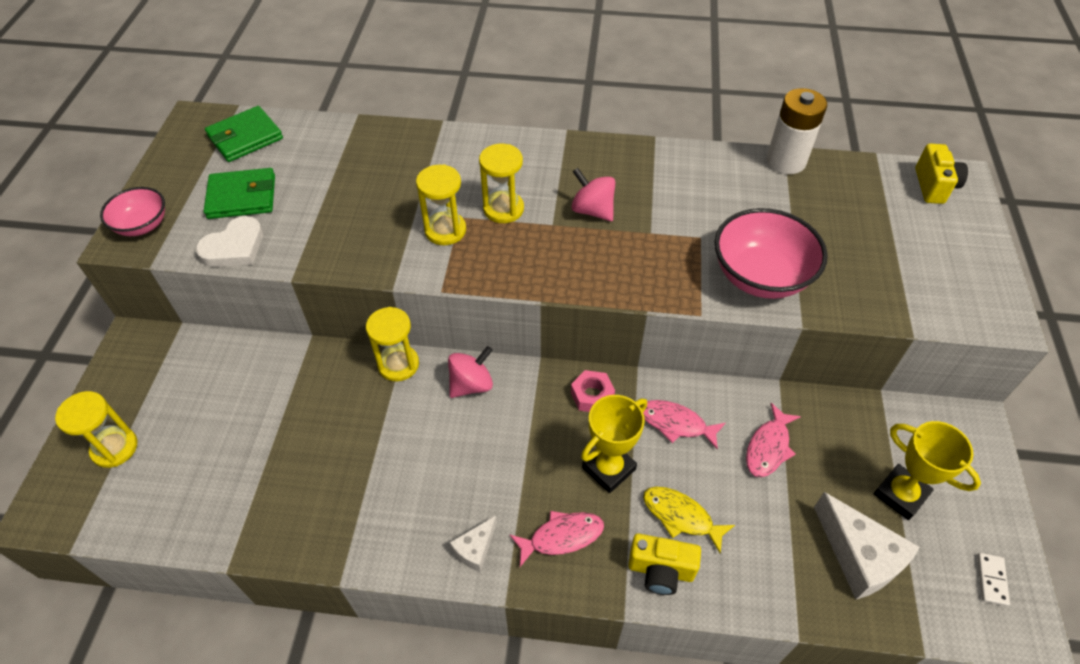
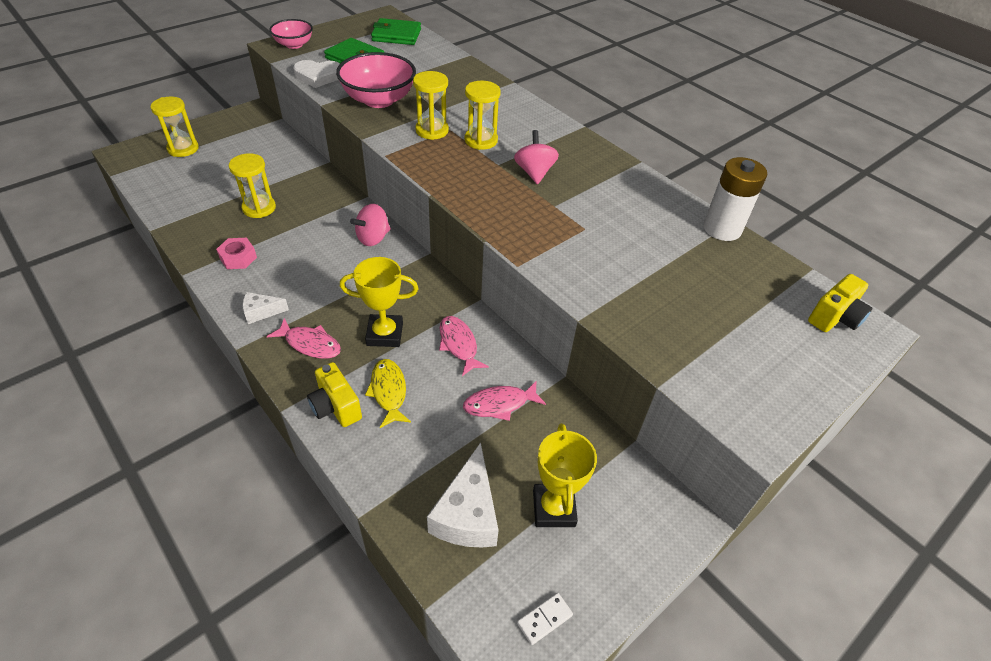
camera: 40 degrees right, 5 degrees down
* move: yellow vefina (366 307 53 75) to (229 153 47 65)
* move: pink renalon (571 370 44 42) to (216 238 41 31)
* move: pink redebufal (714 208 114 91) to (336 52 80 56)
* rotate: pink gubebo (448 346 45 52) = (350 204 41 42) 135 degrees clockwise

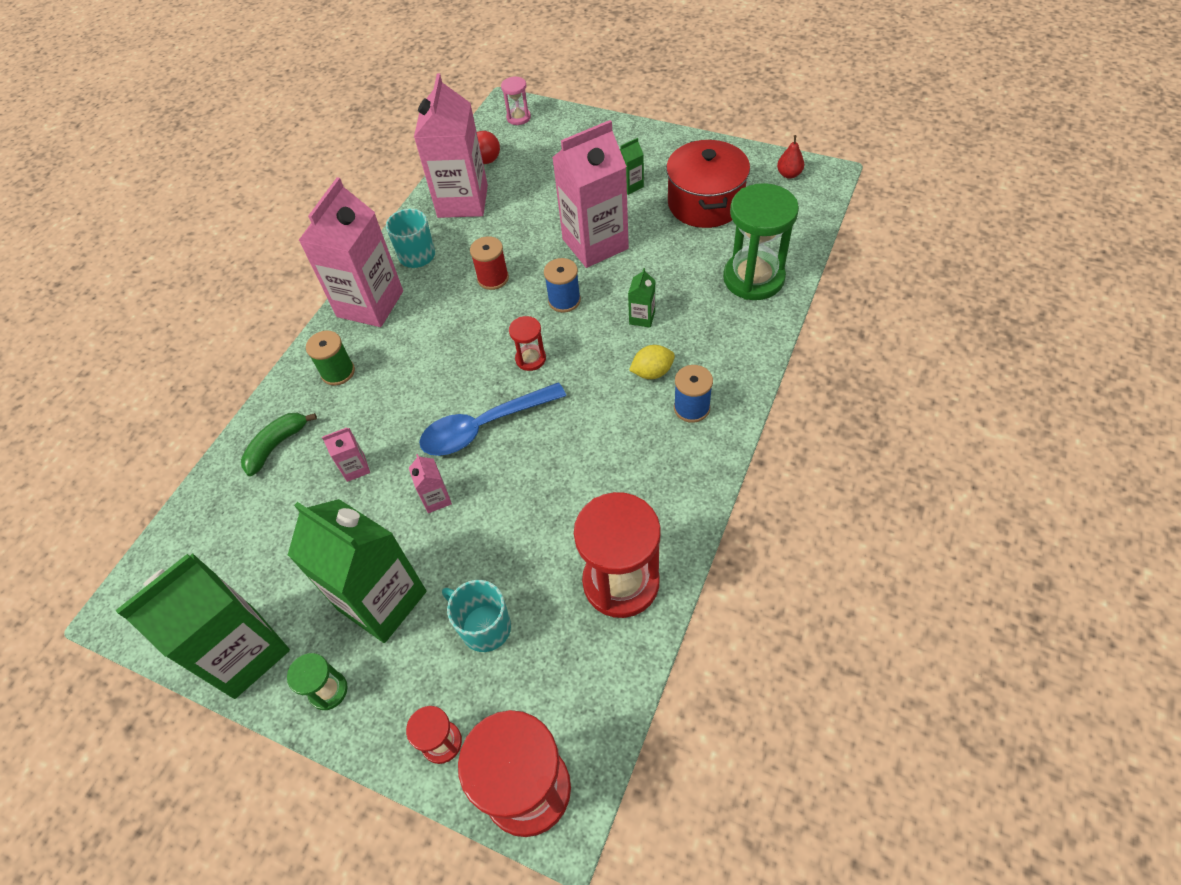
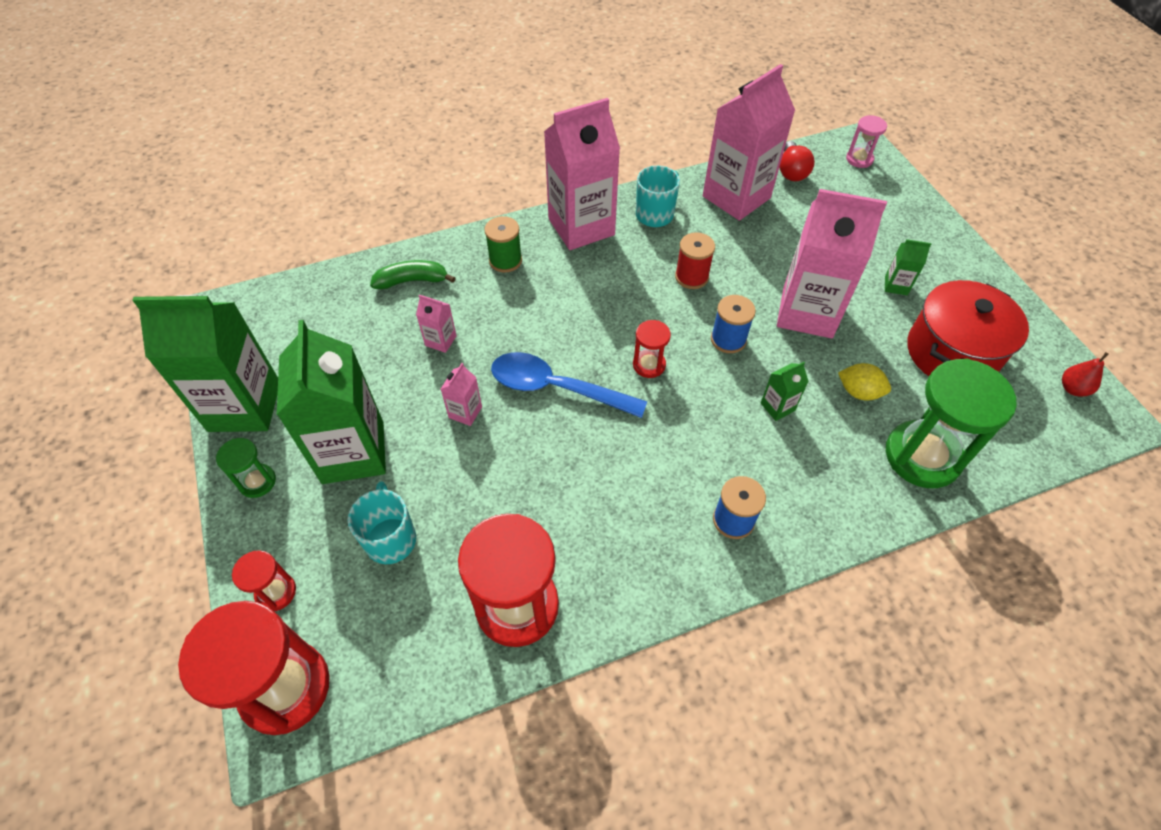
camera: 40 degrees right, 0 degrees up
* move: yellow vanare (629 345 46 34) to (838 363 53 37)

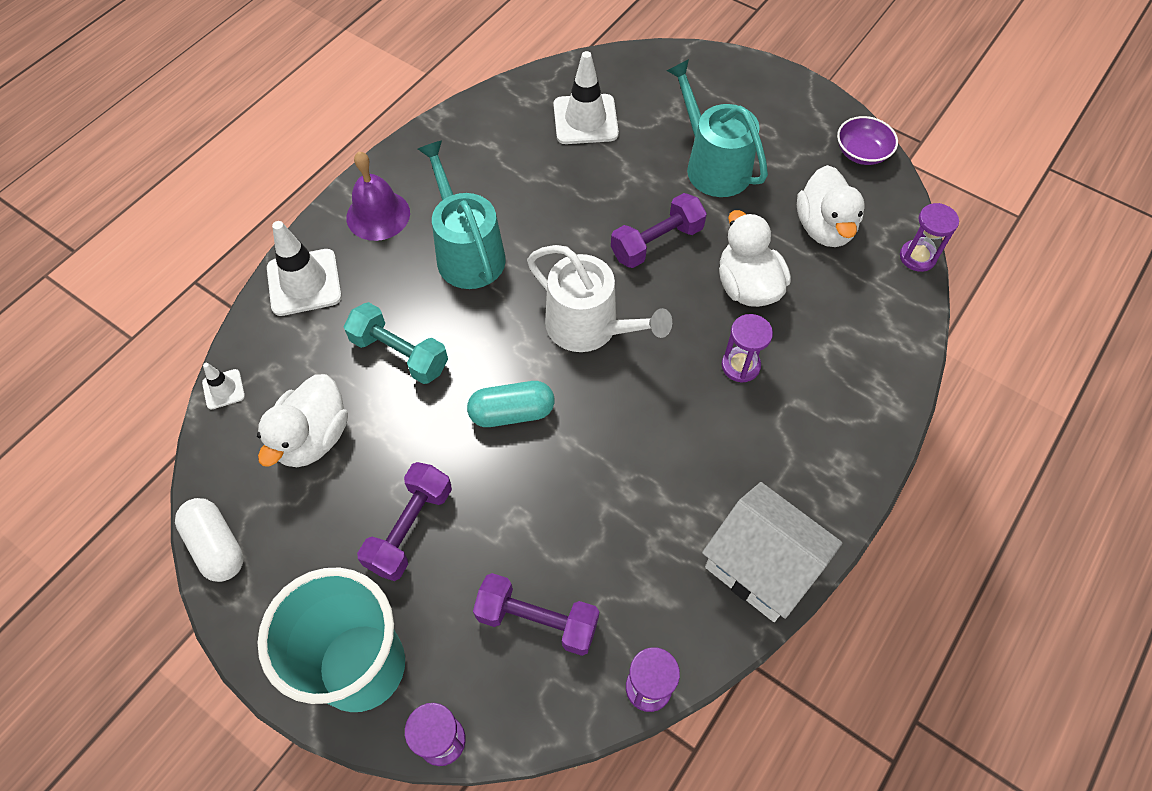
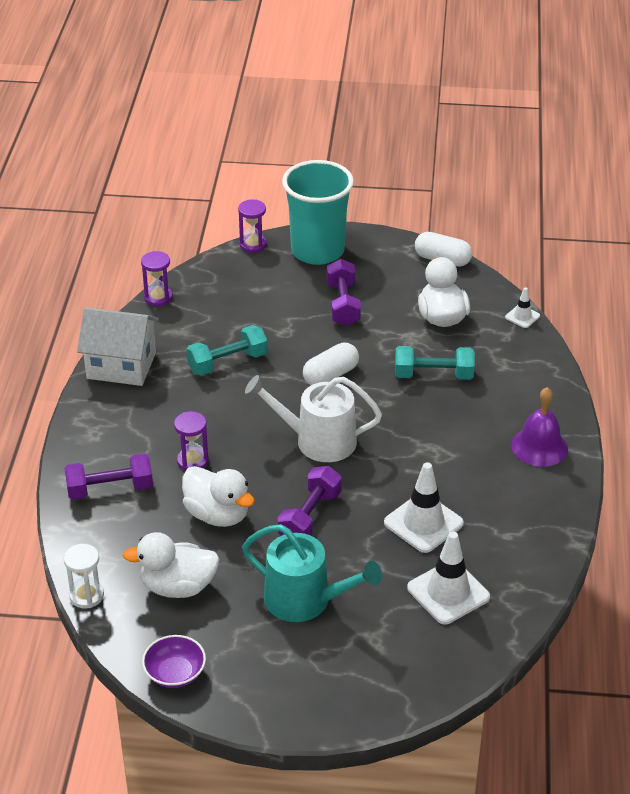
camera: 150 degrees right, 20 degrees down
* delete: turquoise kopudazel (418 141 88 148)
* insert: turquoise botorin (186 325 82 51)
* move: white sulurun (267 221 75 95) to (384 462 80 91)
* move: purple botorin (473 573 126 83) to (65 453 88 47)
* recolor: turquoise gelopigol (467 381 87 46) to white gelopigol (303 343 56 42)
* recolor: purple vefina (900 203 59 69) to white vefina (64 544 40 65)
* rotate: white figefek (797 165 68 82) = (123 532 96 66) 60 degrees counterclockwise

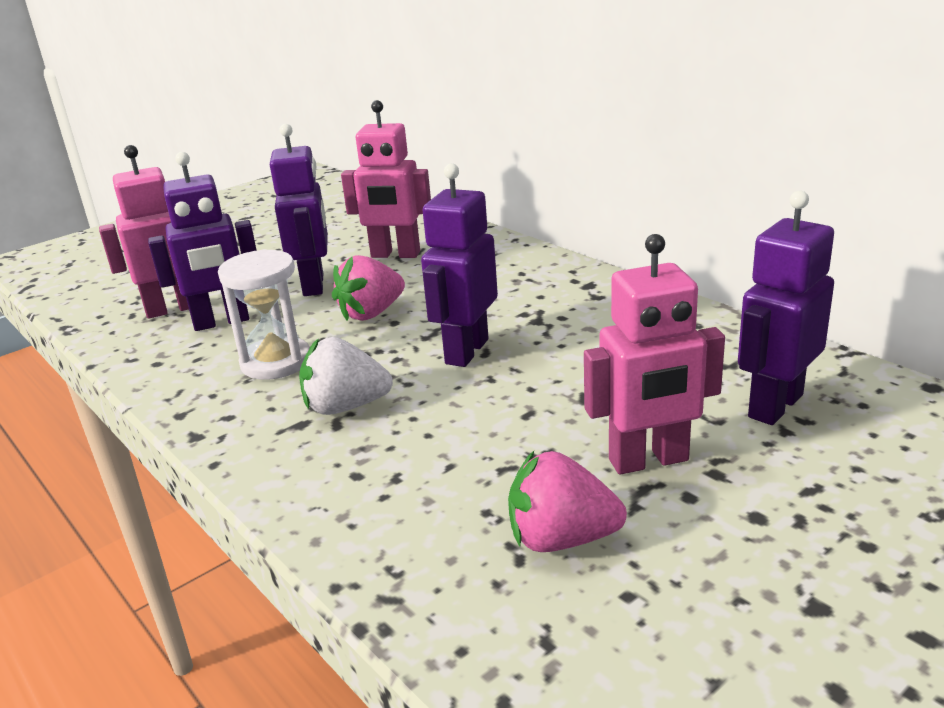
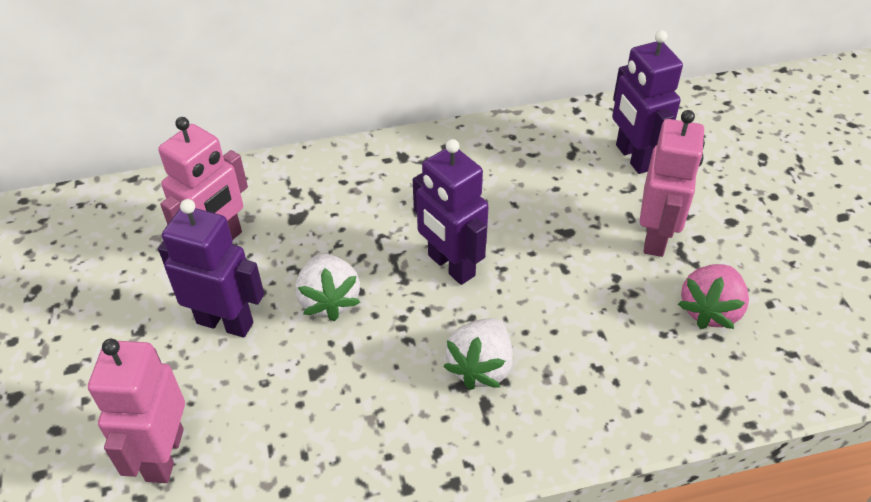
camera: 65 degrees left, 20 degrees up
* delete: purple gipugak (148 152 109 179)
* delete: white vefina (218 249 92 131)
* recolor: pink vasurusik (332 255 73 66) to white vasurusik (295 253 65 68)

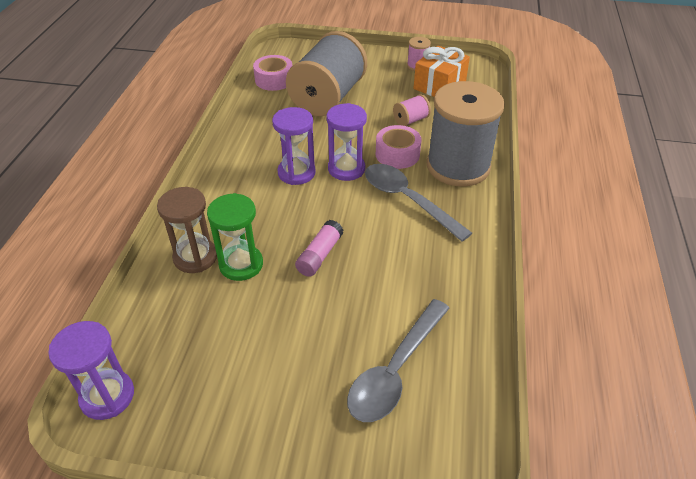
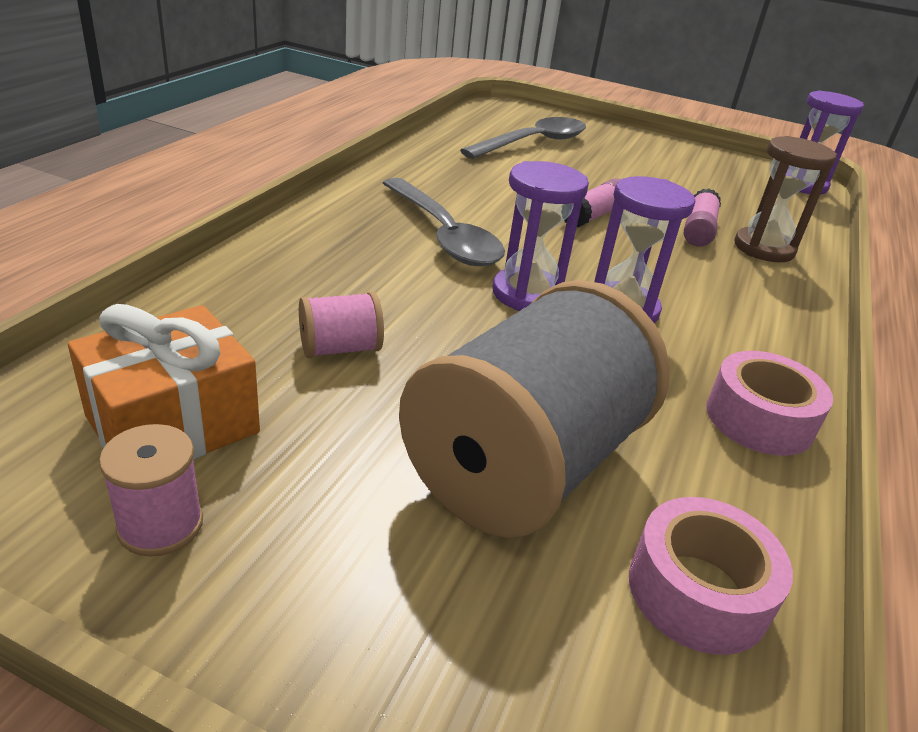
camera: 170 degrees left, 10 degrees down
* delete: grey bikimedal (426 81 79 106)
* move: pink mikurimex (376 125 45 44) to (706 351 127 105)
* replace: green vefina (207 193 56 88) to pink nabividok (684 188 37 59)

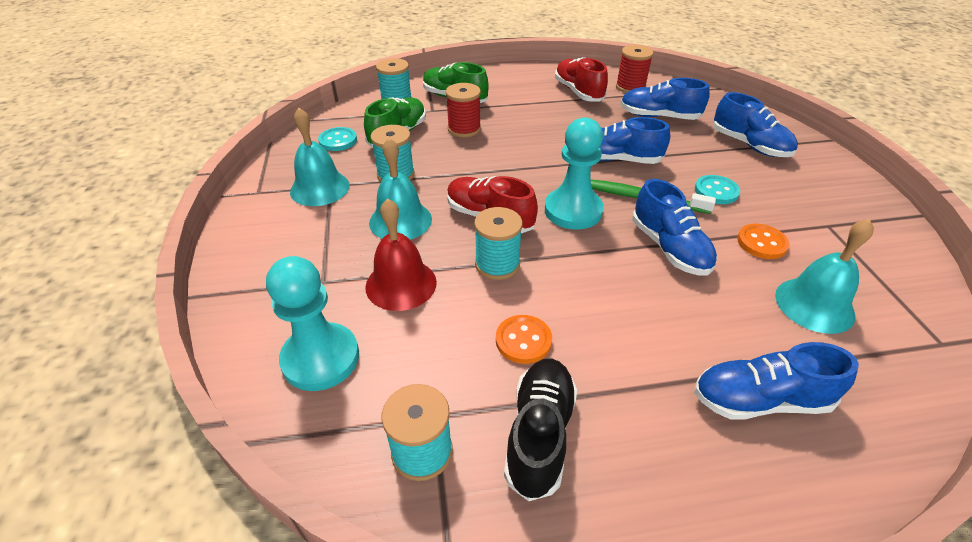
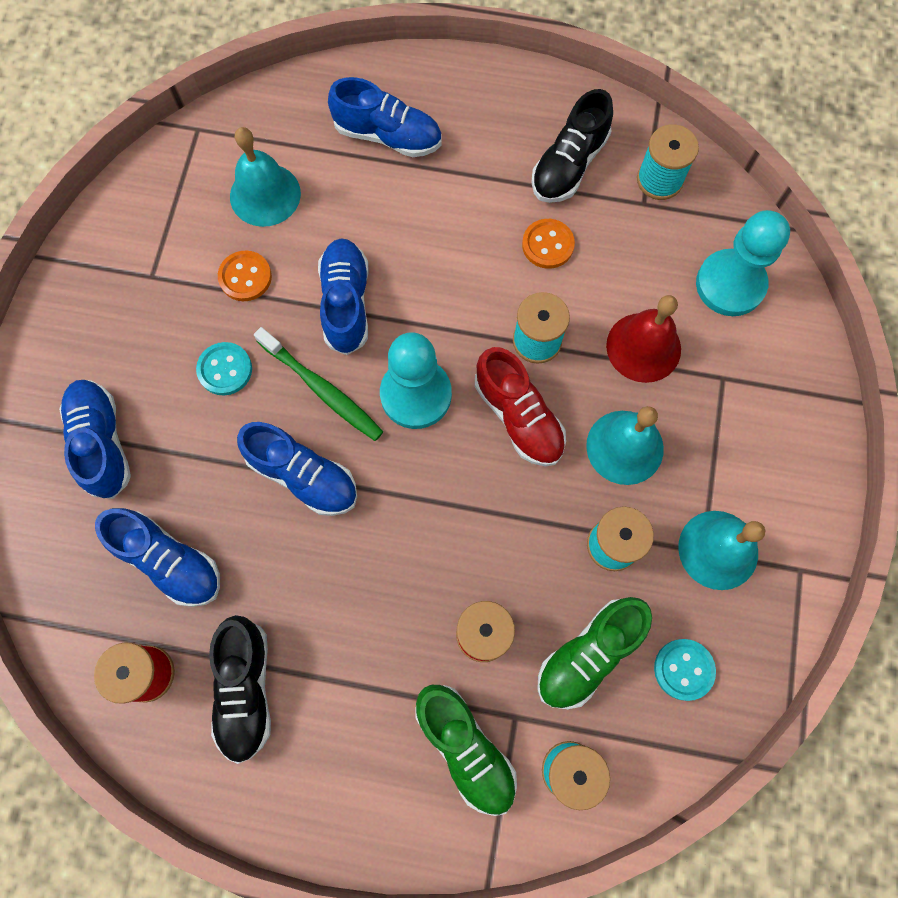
camera: 160 degrees left, 30 degrees up
* recolor: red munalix (555 57 53 45) to black munalix (209 615 62 149)

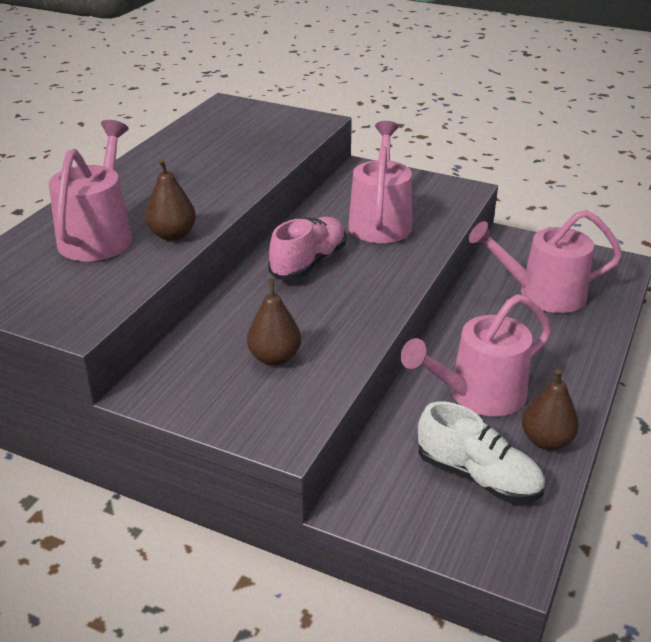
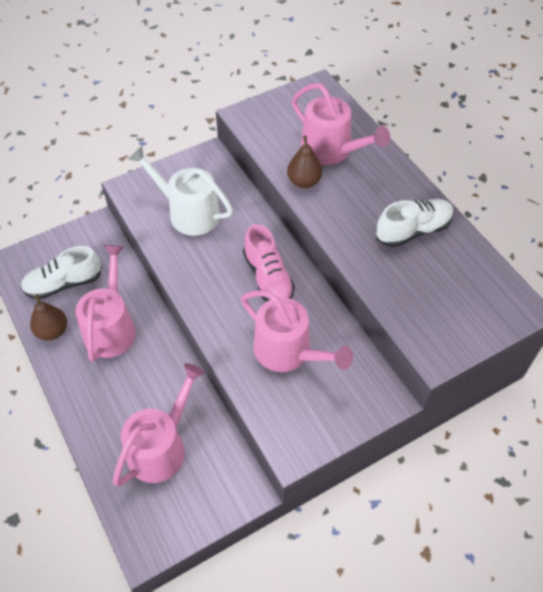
camera: 125 degrees right, 20 degrees up
* insert: white munalix (376 199 78 48)
* replace: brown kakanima (247 279 54 87) to white kopudazel (128 146 105 90)

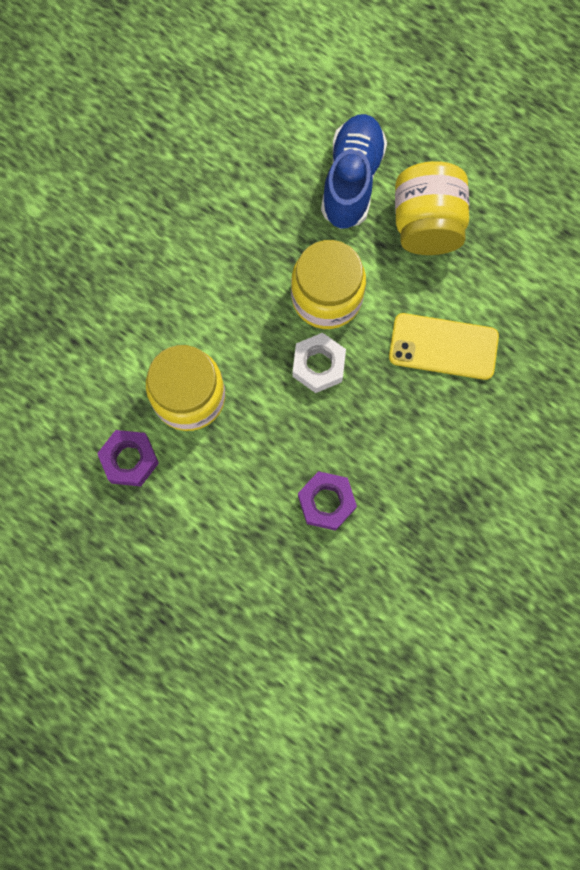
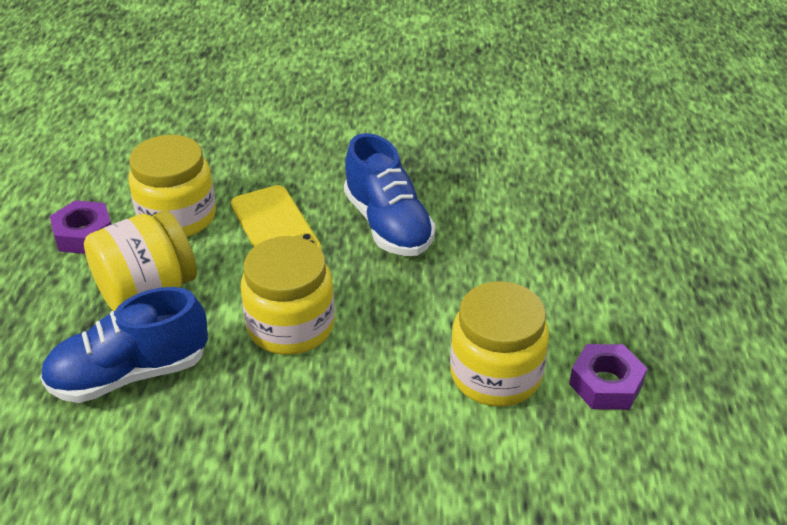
camera: 125 degrees left, 35 degrees down
* delete: white renalon (293 333 53 60)
* insert: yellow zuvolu (129 135 87 102)
* insert: blue munalix (344 133 92 123)
* move: purple renalon (298 471 59 60) to (50 200 61 54)

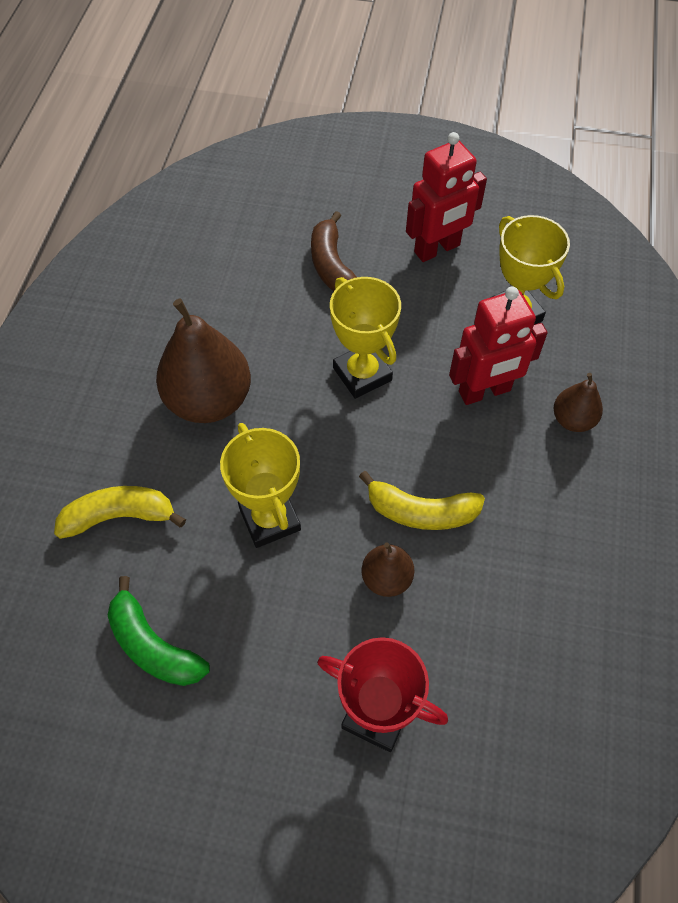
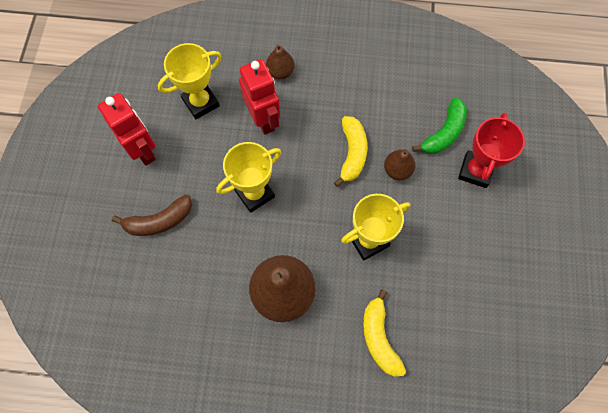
camera: 95 degrees left, 10 degrees up
* move: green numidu (108 576 102 110) to (412 98 55 56)

